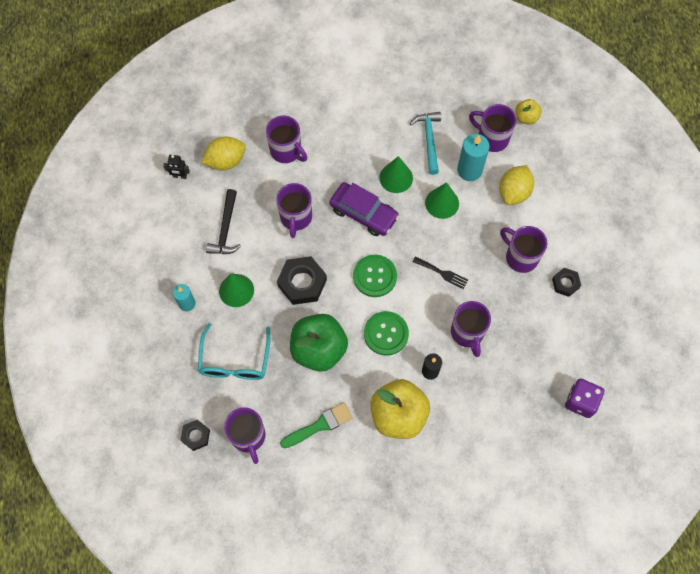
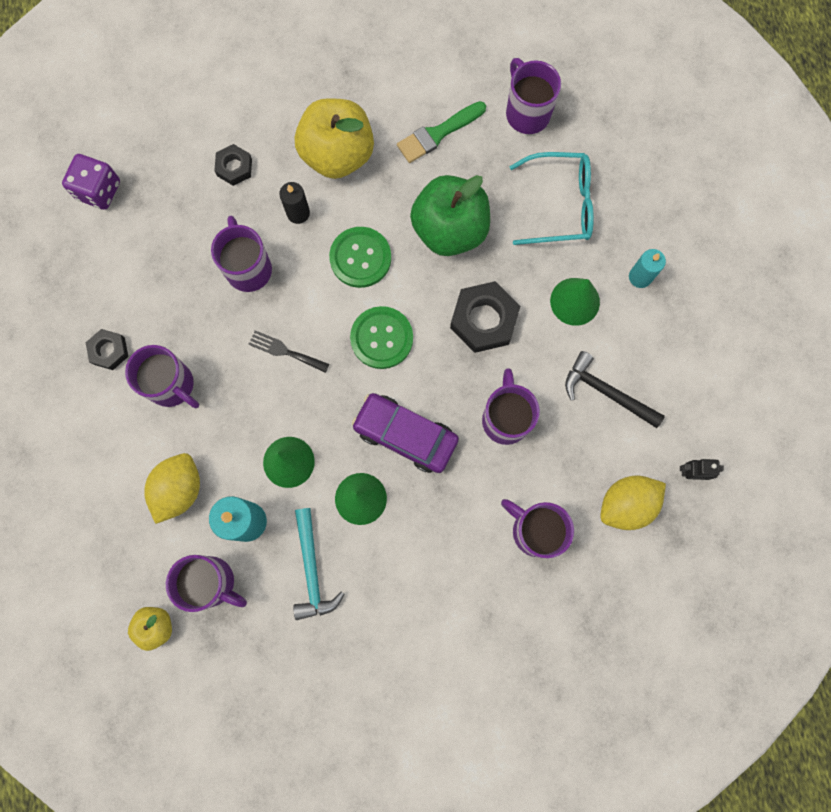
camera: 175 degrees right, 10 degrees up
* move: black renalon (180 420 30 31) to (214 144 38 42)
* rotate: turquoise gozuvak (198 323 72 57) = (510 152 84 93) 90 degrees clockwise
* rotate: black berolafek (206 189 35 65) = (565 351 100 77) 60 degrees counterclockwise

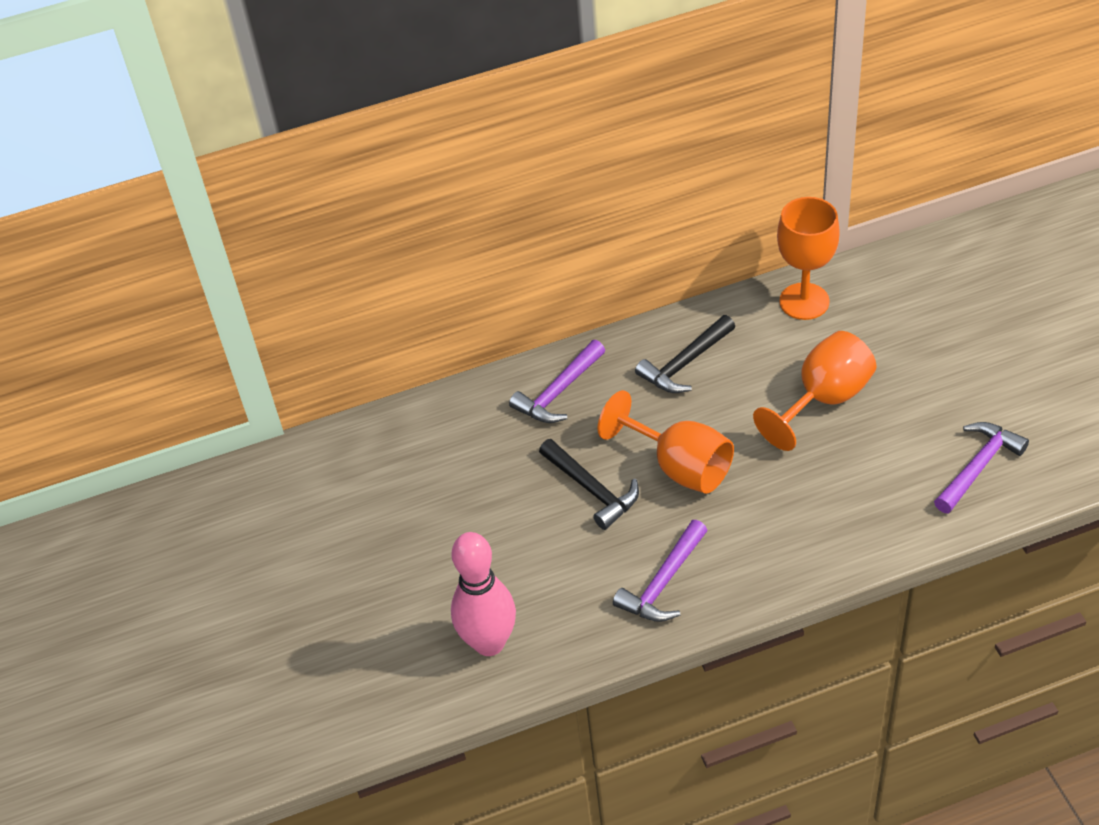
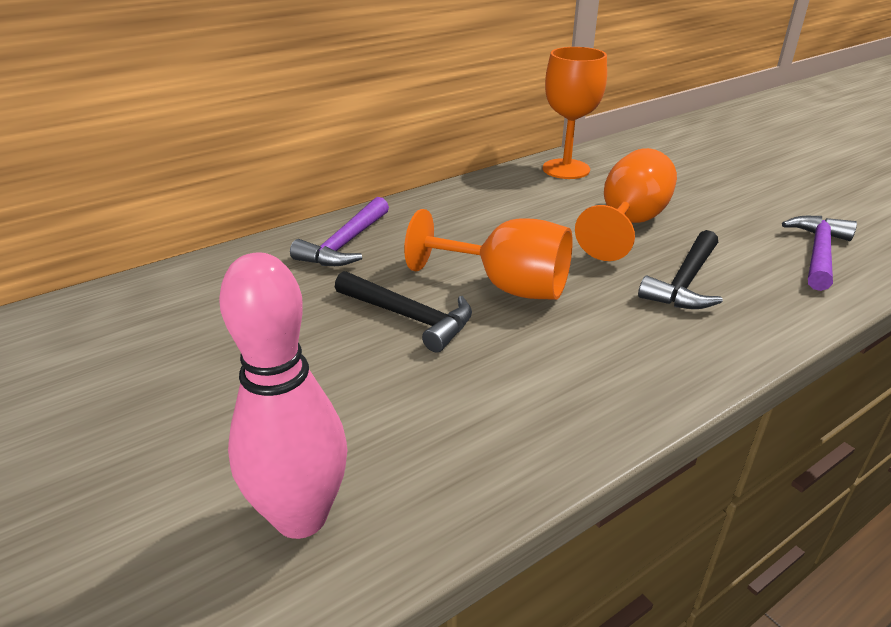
camera: 20 degrees left, 15 degrees down
* delete: purple berolafek (613 520 95 102)
* move: black berolafek (635 315 100 78) to (638 230 85 79)

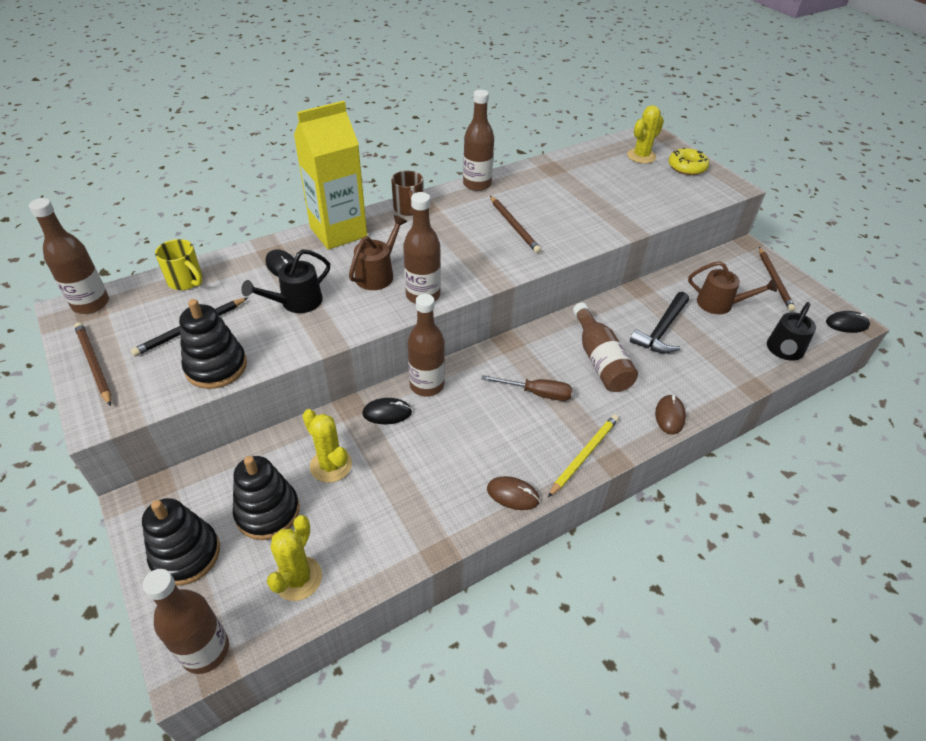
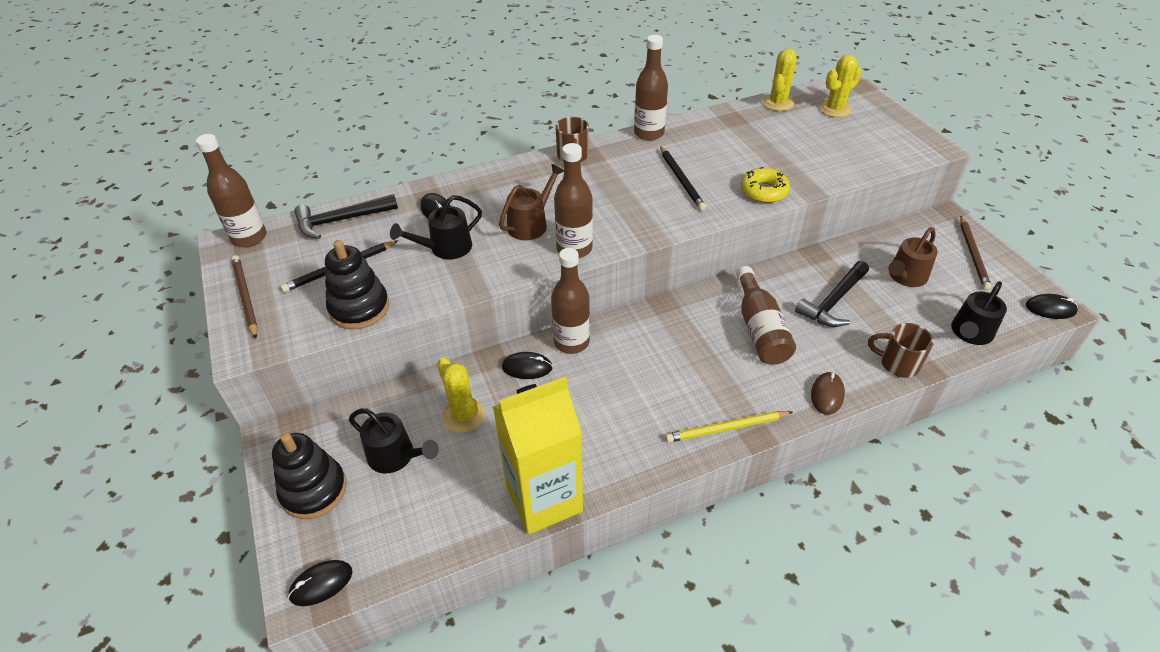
camera: 10 degrees right, 0 degrees up
* delete: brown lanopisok (481 375 91 26)
* delete: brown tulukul (487 476 53 34)
* insert: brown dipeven (868 323 66 55)
* move: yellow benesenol (267 515 55 86) to (762 49 35 62)
* move: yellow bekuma (294 101 73 149) to (492 376 91 159)
* move: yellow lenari (669 148 40 27) to (741 167 49 36)
* replace: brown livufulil (142 569 87 105) to black tulukul (288 560 65 46)
* replace: yellow dipeven (155 239 47 51) to black berolafek (294 194 104 45)
* replace: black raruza (233 456 67 84) to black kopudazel (349 408 90 66)
* recolor: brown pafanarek (490 196 51 57) to black pafanarek (660 146 46 65)
* rotate: yellow pafanarek (548 414 71 83) = (665 411 128 32) 150 degrees counterclockwise
* rotate: brown kopudazel (688 261 89 53) = (888 227 50 60) 105 degrees clockwise

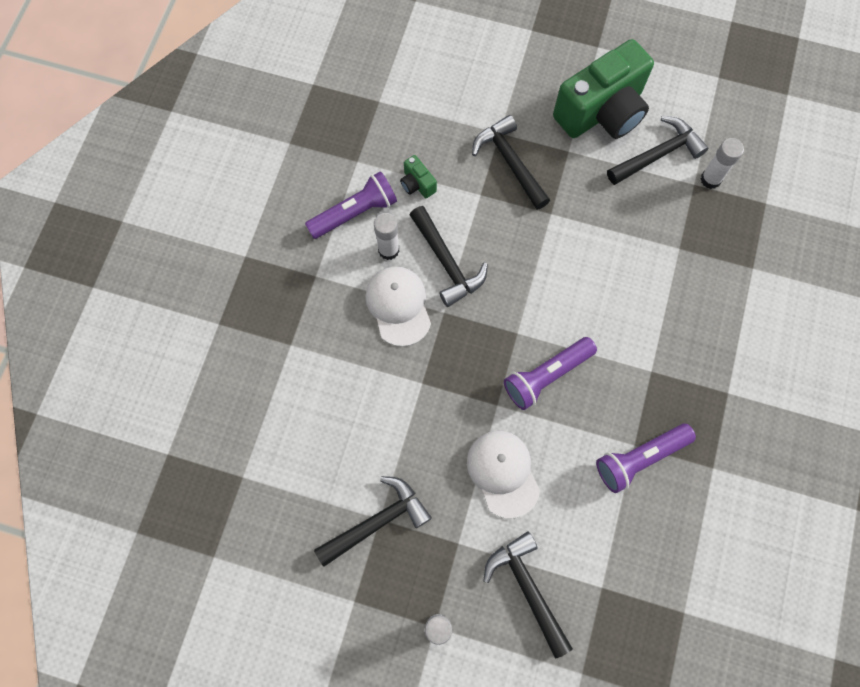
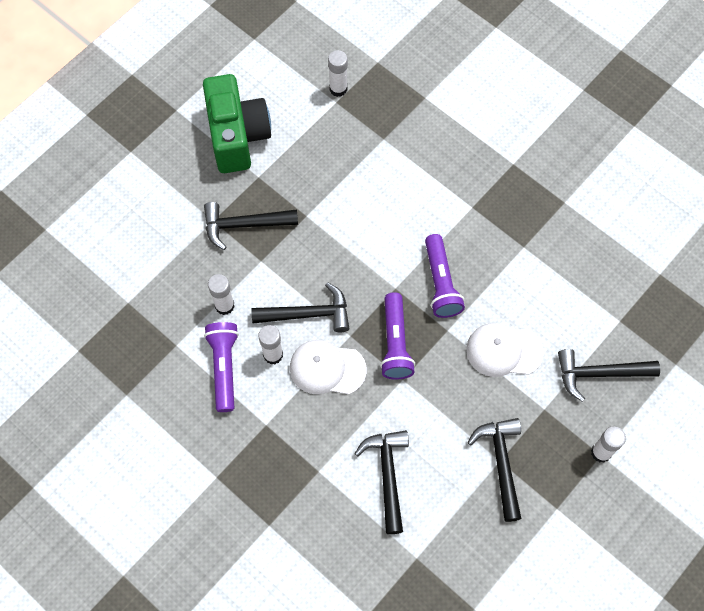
camera: 65 degrees left, 5 degrees down
* move: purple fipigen (596 424 100 69) to (380 292 35 88)
* move: black berolafek (607 116 102 69) to (355 430 54 104)
* replace: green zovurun (400 155 37 43) to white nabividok (208 274 27 41)

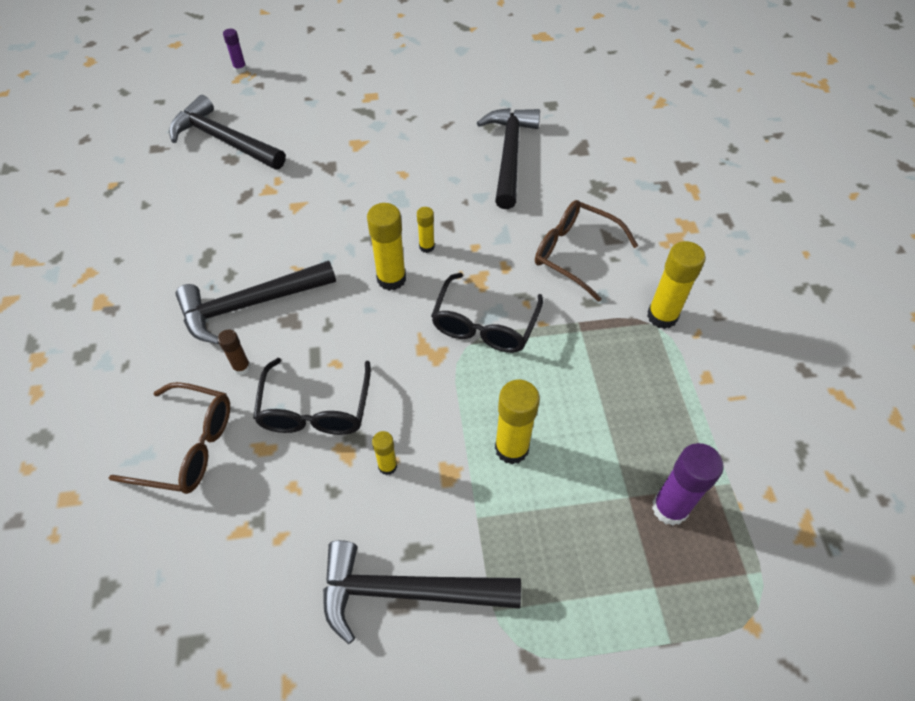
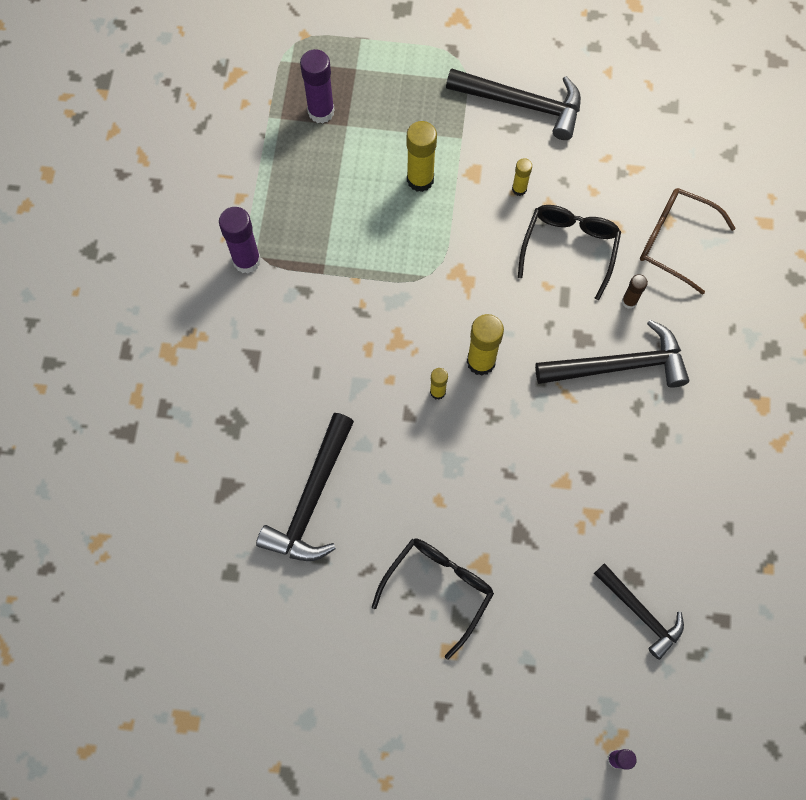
camera: 165 degrees left, 15 degrees up
* delete: brown gozuvak (535 200 103 102)
* move: black gozuvak (431 273 112 80) to (372 538 122 122)
* recolor: yellow nabividok (647 241 59 88) to purple nabividok (219 207 42 67)
* resize: black berolafek (169 95 117 74) = (594 563 90 97) x0.66

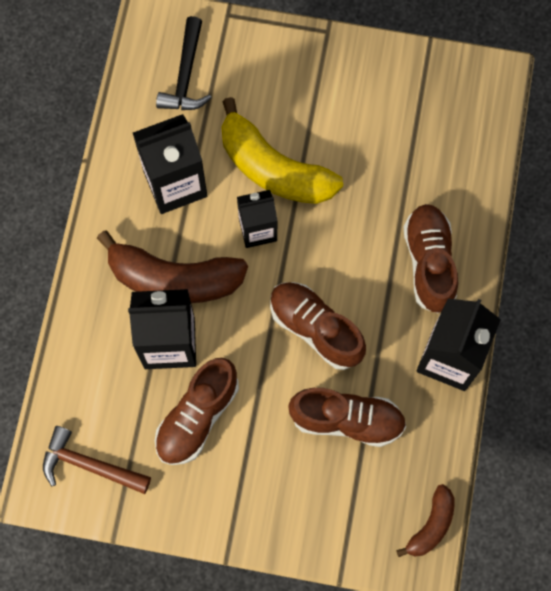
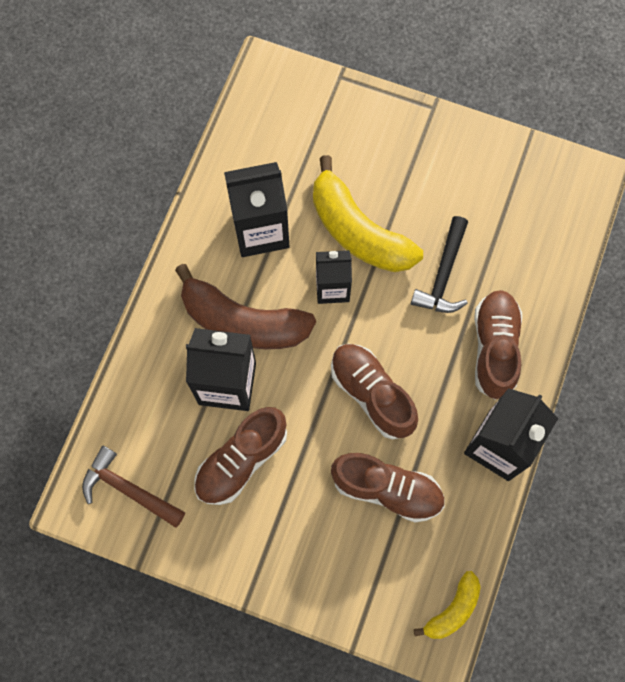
camera: 10 degrees right, 0 degrees up
* move: black berolafek (156 16 56 94) to (411 216 57 97)
* recolor: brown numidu (396 484 58 73) to yellow numidu (414 571 67 68)

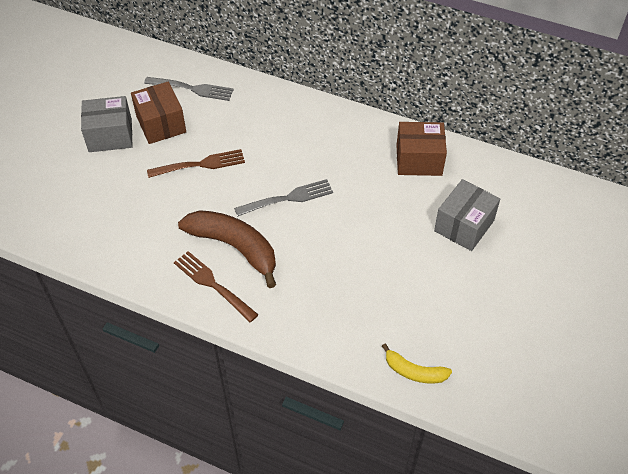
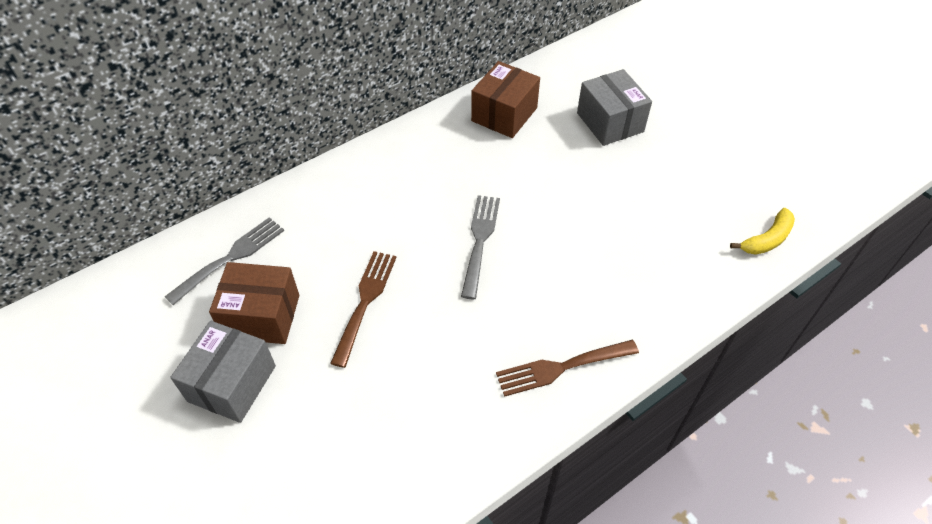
camera: 60 degrees left, 0 degrees up
* delete: brown numidu (178 210 98 78)

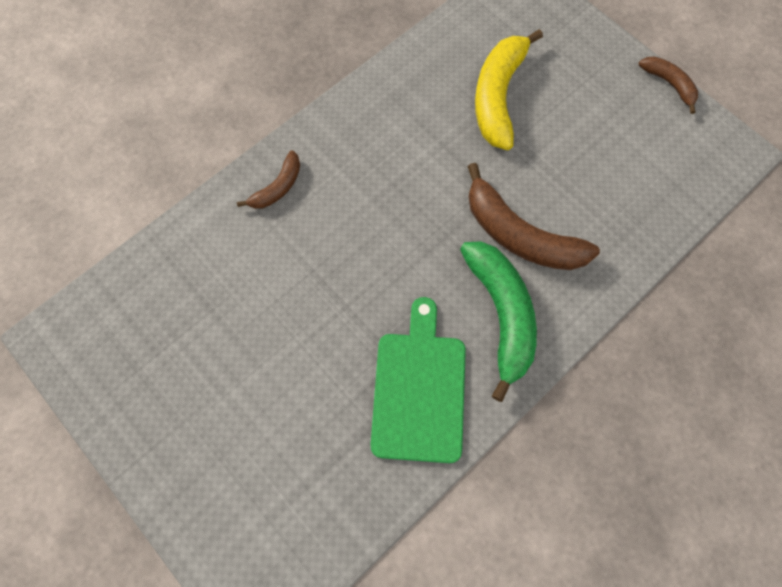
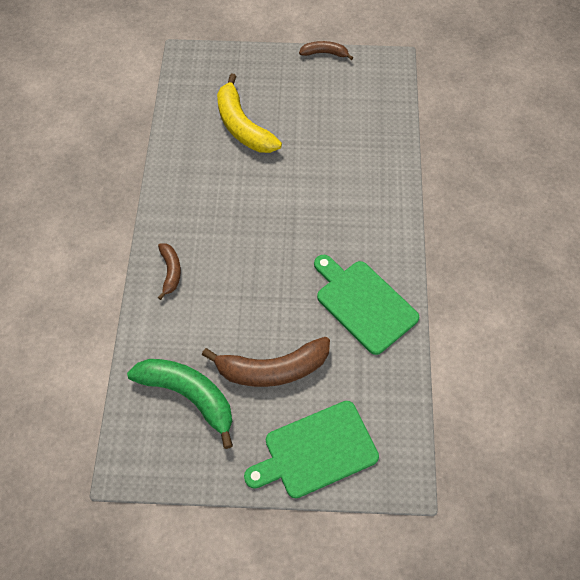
camera: 45 degrees left, 10 degrees down
* insert: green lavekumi (244 401 135 97)
* move: green numidu (460 241 77 161) to (127 359 106 90)
* move: brown numidu (467 163 133 107) to (202 337 128 50)

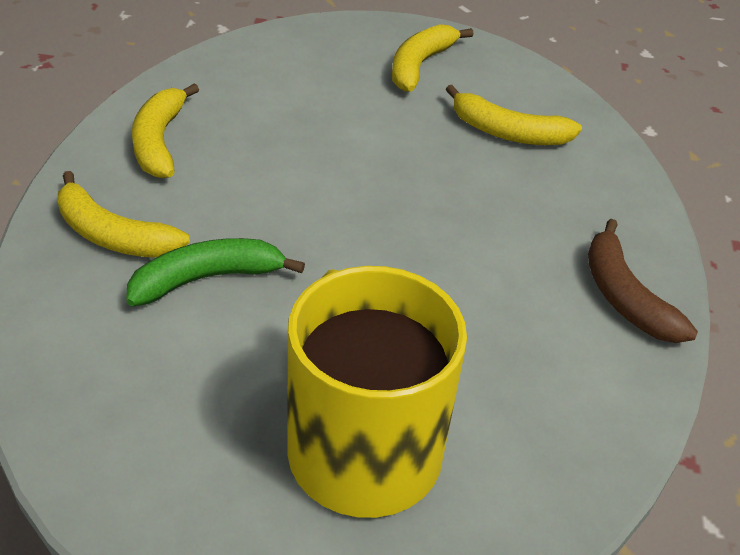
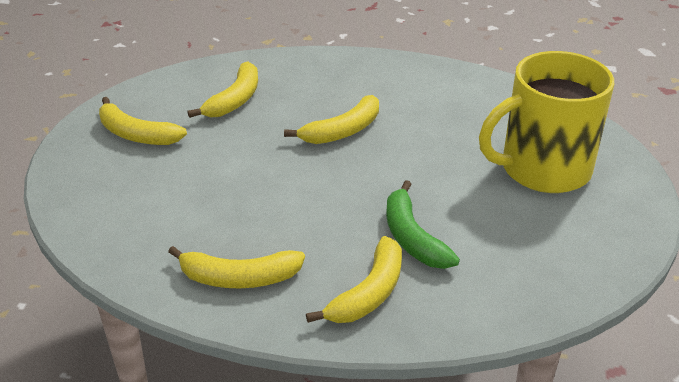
camera: 85 degrees left, 5 degrees down
* delete: brown numidu (588 219 110 124)
* insert: yellow numidu (284 95 95 49)

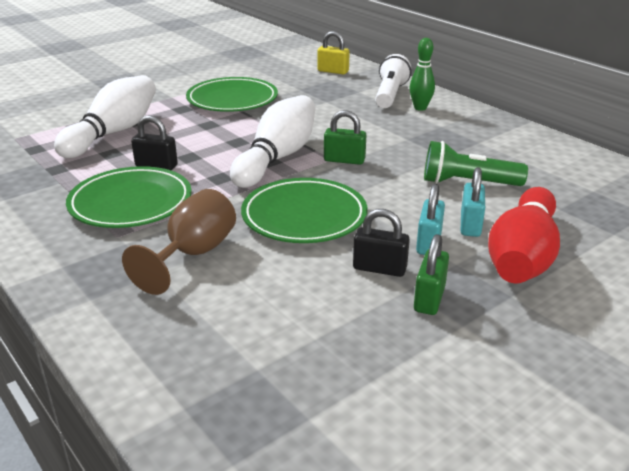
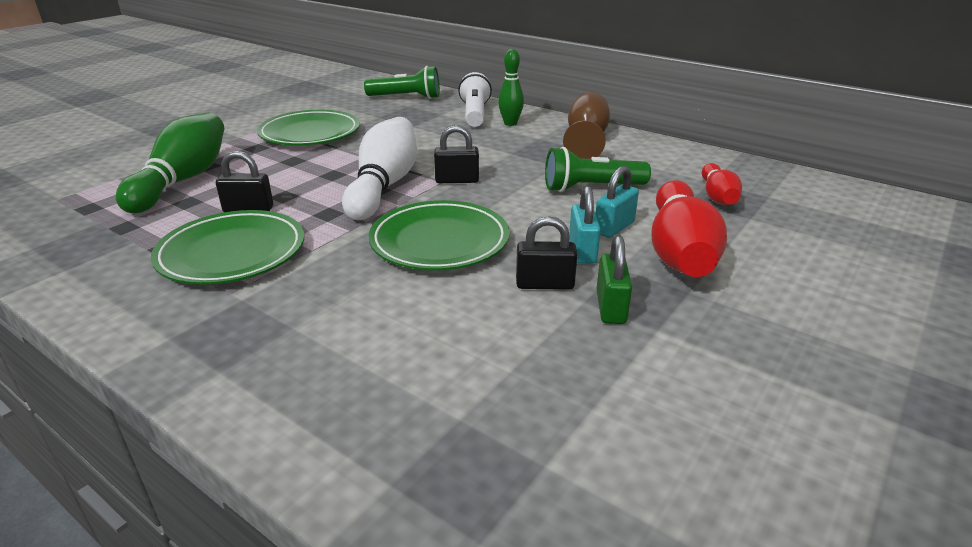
camera: 15 degrees left, 0 degrees up
* insert: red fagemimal (702 163 40 42)
* move: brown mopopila (122 189 114 106) to (563 92 47 67)
* replace: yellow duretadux (317 31 33 43) to green fipigen (364 66 76 33)
* recolor: white fagemimal (54 75 102 83) to green fagemimal (116 113 108 100)
* recolor: green duretadux (324 110 42 55) to black duretadux (434 125 45 58)
* rotate: turquoise duretadux (461 167 24 70) = (595 166 44 72) 45 degrees clockwise

